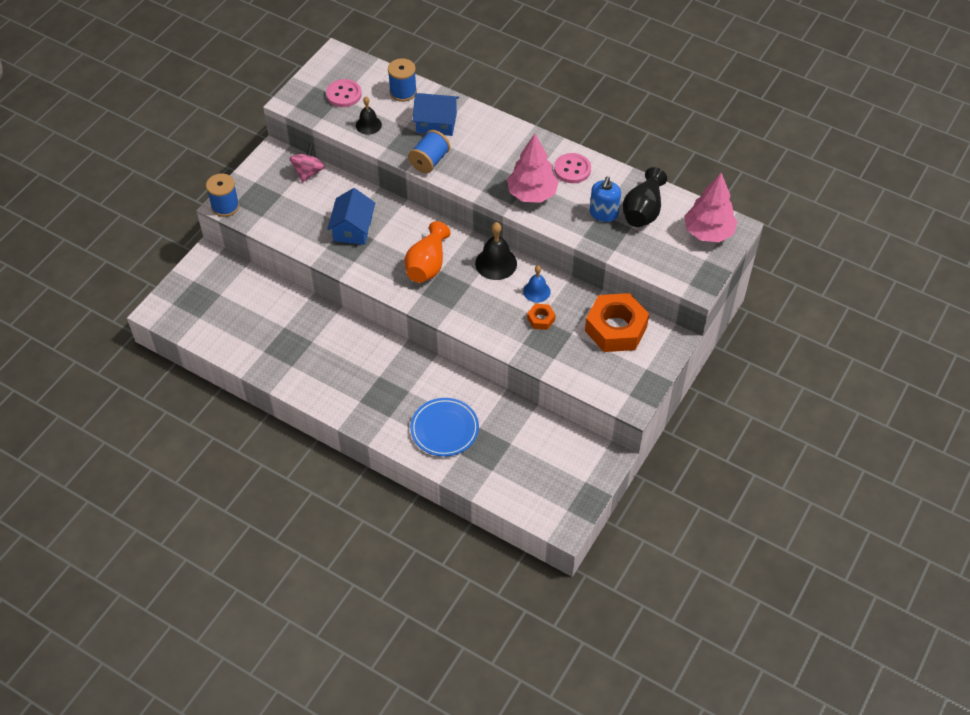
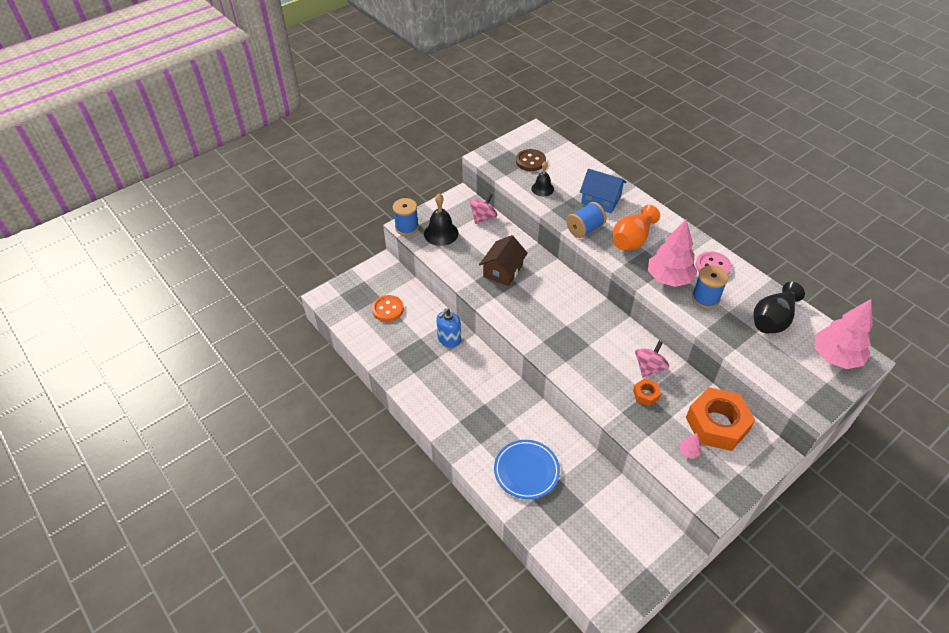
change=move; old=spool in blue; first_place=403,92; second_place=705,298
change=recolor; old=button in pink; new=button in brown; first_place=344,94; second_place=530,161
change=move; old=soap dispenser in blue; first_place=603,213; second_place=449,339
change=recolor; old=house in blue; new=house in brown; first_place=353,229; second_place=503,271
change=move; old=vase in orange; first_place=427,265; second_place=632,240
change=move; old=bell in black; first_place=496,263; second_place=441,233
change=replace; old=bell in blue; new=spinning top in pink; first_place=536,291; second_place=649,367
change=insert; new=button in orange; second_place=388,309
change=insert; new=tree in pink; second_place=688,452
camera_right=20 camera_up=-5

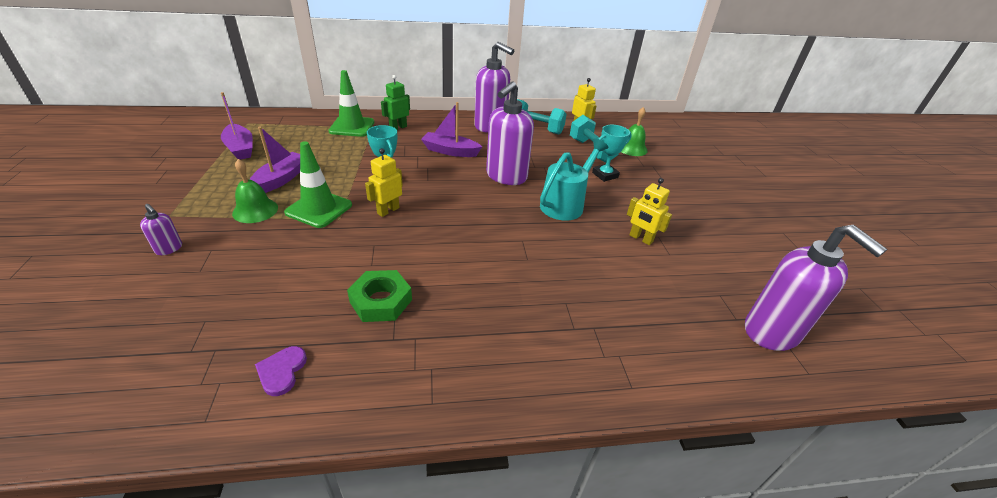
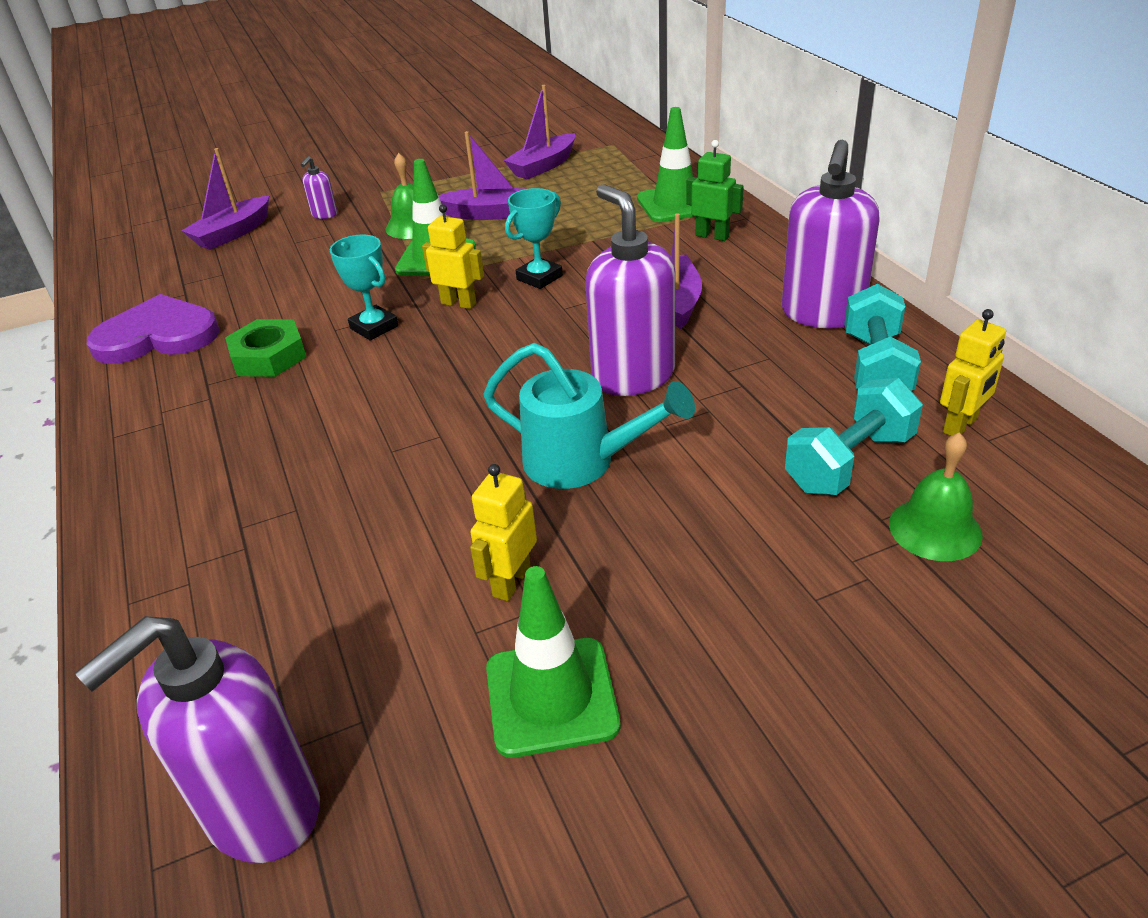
change=rotate; old=soap dispenser in purple; first_place=506,176; second_place=633,376; degrees=45
change=move; old=trophy in turquoise; first_place=605,175; second_place=374,327
change=resize; old=heart in purple; first_place=282,371; second_place=158,336; factor=2.14
change=insert; new=boat in purple; second_place=232,233
change=insert; new=traffic cone in green; second_place=551,696
camera_right=80 camera_up=0

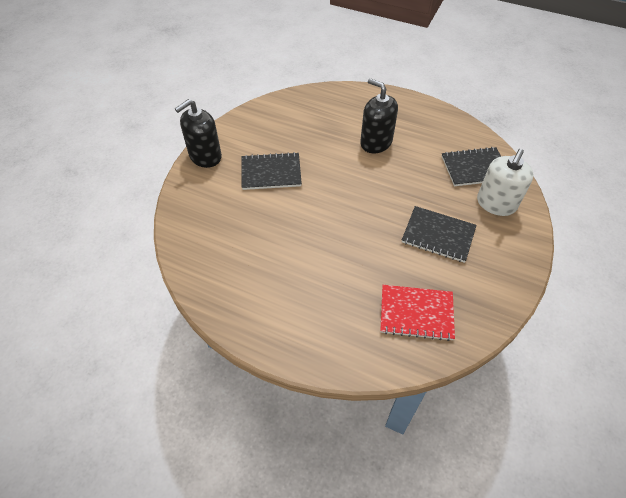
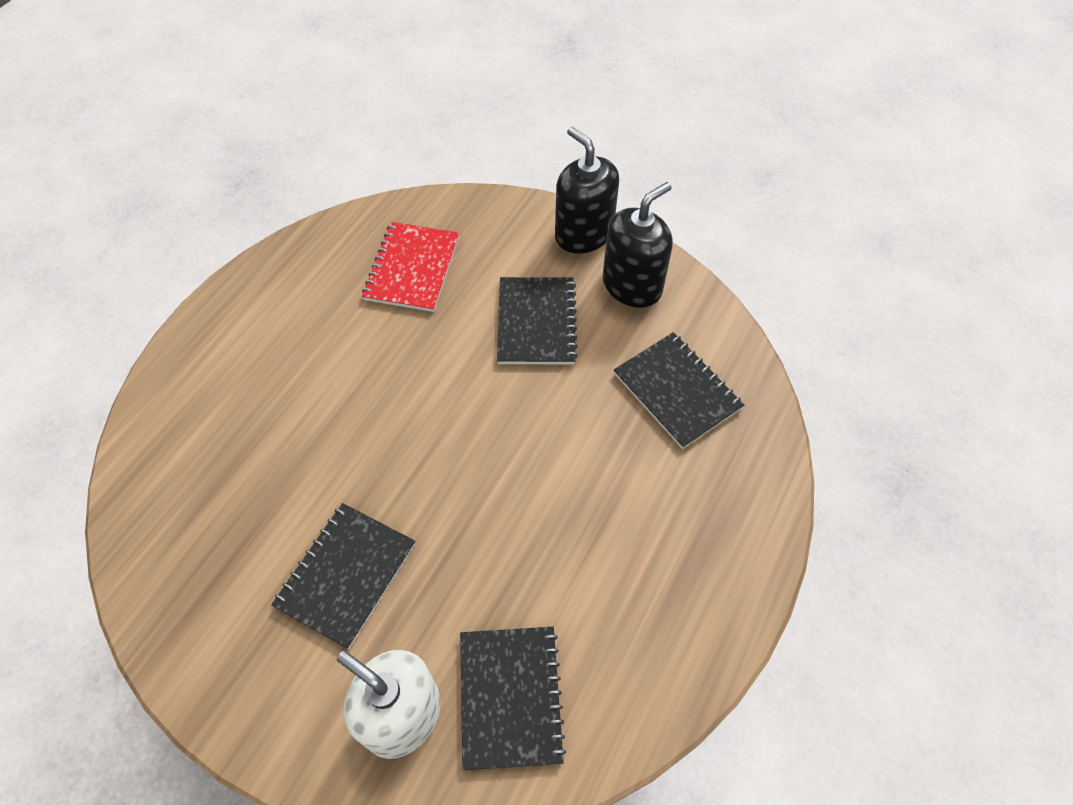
change=move; old=soap dispenser in black; first_place=376,142; second_place=632,285
change=move; old=notebook in red; first_place=416,313; second_place=412,268
change=insert; new=notebook in black; second_place=676,391
camera_right=95 camera_up=5

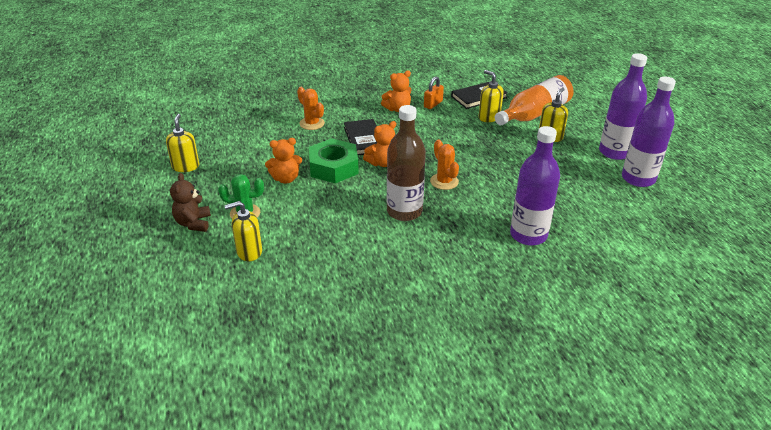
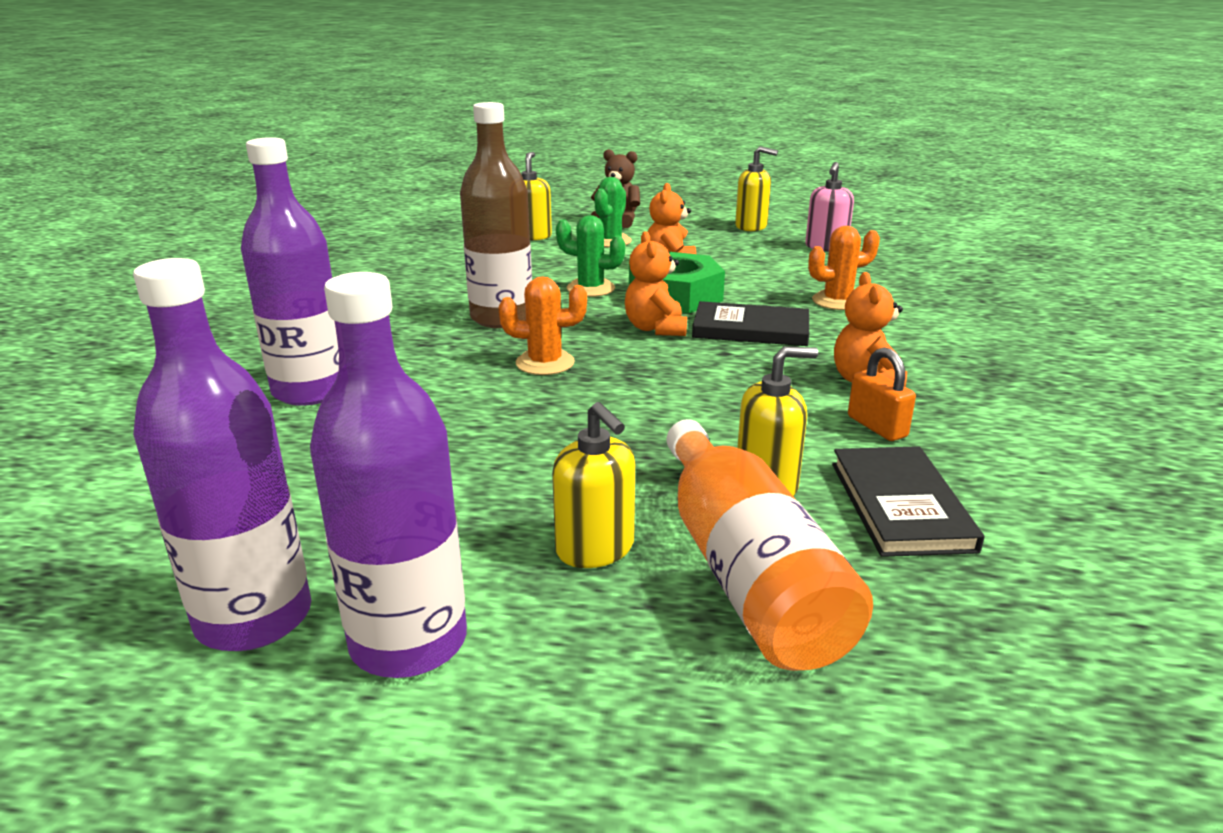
change=insert; new=soap dispenser in pink; second_place=826,247
change=insert; new=cactus in green; second_place=590,288
camera_right=115 camera_up=-10

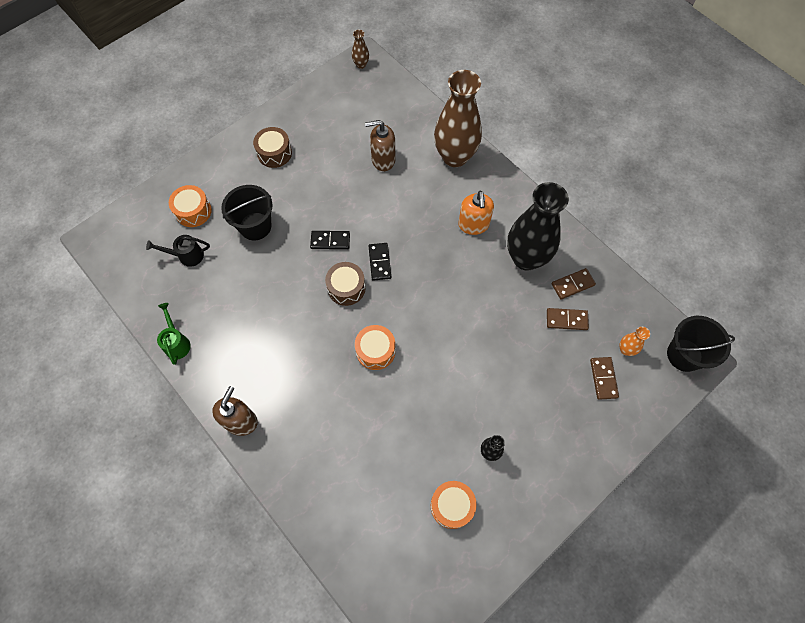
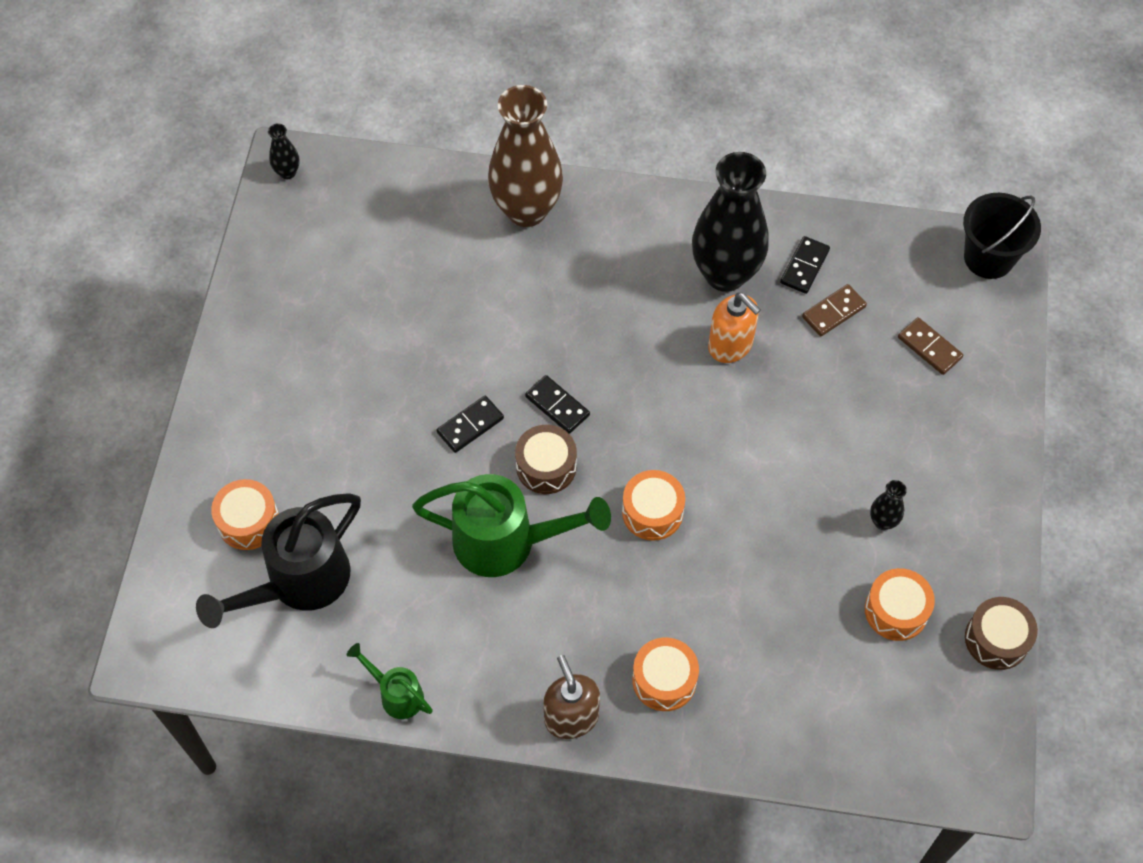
change=recolor; old=vase in brown; new=vase in black; first_place=361,65; second_place=287,172
change=delete; old=soap dispenser in brown; first_place=383,160
change=move; old=drum in brown; first_place=274,153; second_place=996,639
change=delete; old=bucket in black; first_place=255,226
change=move; old=soap dispenser in orange; first_place=473,225; second_place=730,345
change=resize; old=watering can in black; first_place=187,256; second_place=299,582; factor=1.98
change=recolor; old=domino in brown; new=domino in black; first_place=572,285; second_place=804,266
change=delete; old=vase in orange; first_place=625,349
change=insert; new=watering can in green; second_place=506,542
change=insert; new=drum in orange; second_place=664,680
camera_right=-40 camera_up=-5

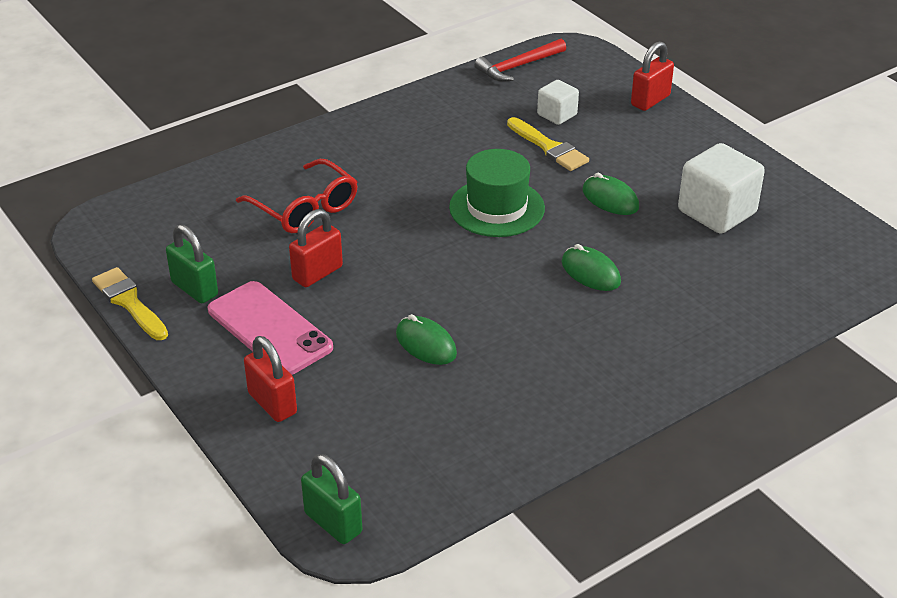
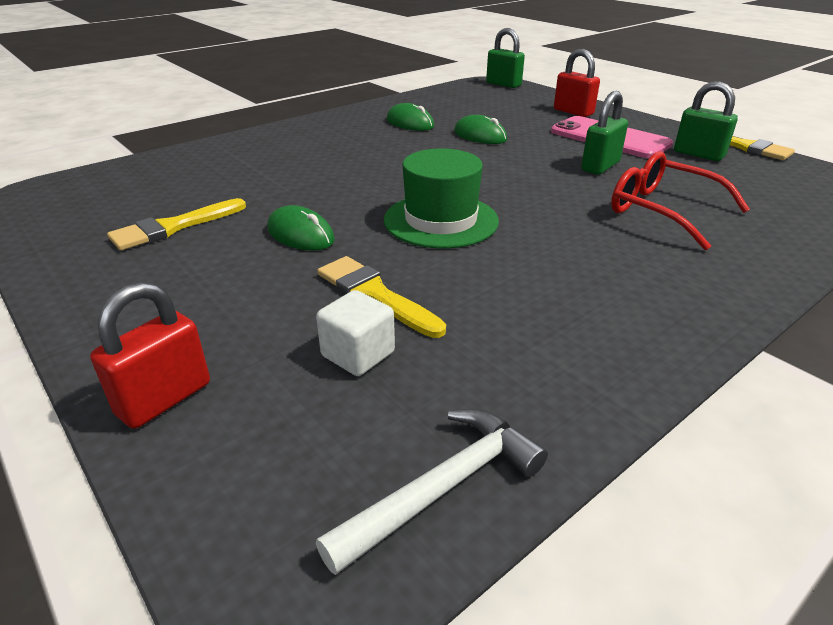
change=recolor; old=hammer in red; new=hammer in white; first_place=518,66; second_place=443,488
change=replace; old=cube in white; new=brush in yellow; first_place=716,212; second_place=174,227
change=recolor; old=padlock in red; new=padlock in green; first_place=317,273; second_place=600,166
change=move; old=mouse in green; first_place=590,272; second_place=410,123
camera_right=175 camera_up=-5

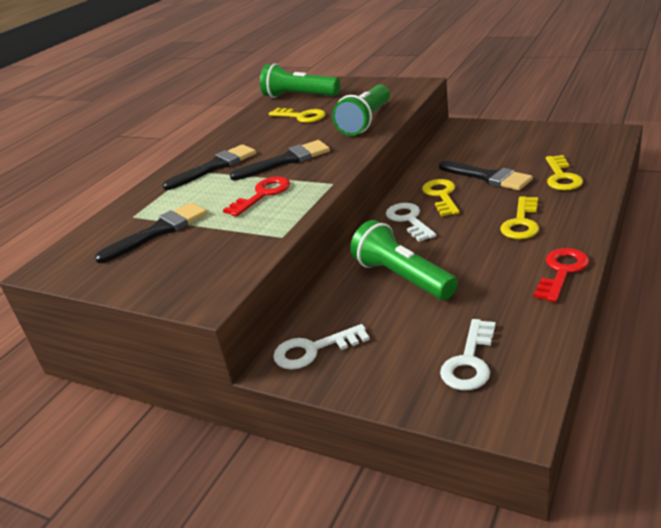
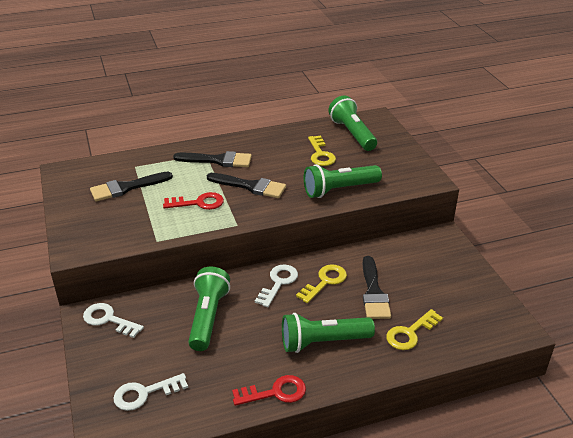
change=replace; old=key in yellow; new=flashlight in green; first_place=521,222; second_place=323,342
change=rotate; old=brush in black; first_place=159,231; second_place=126,188; degrees=150
camera_right=40 camera_up=5

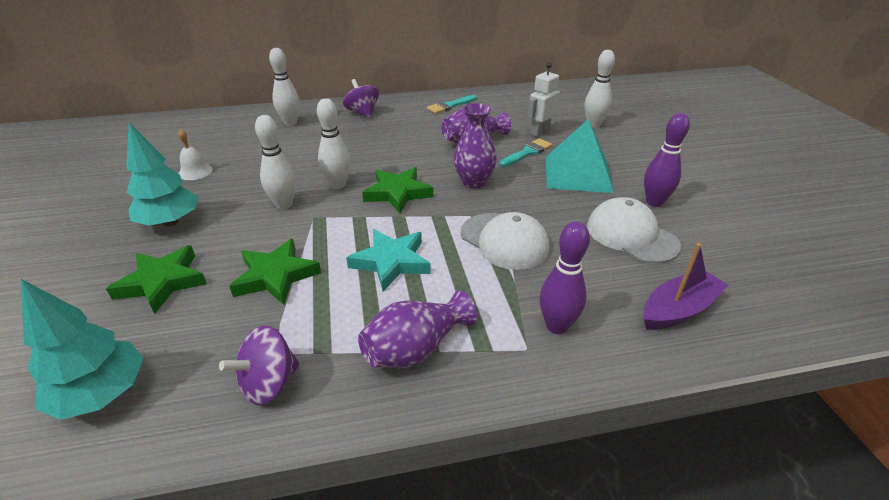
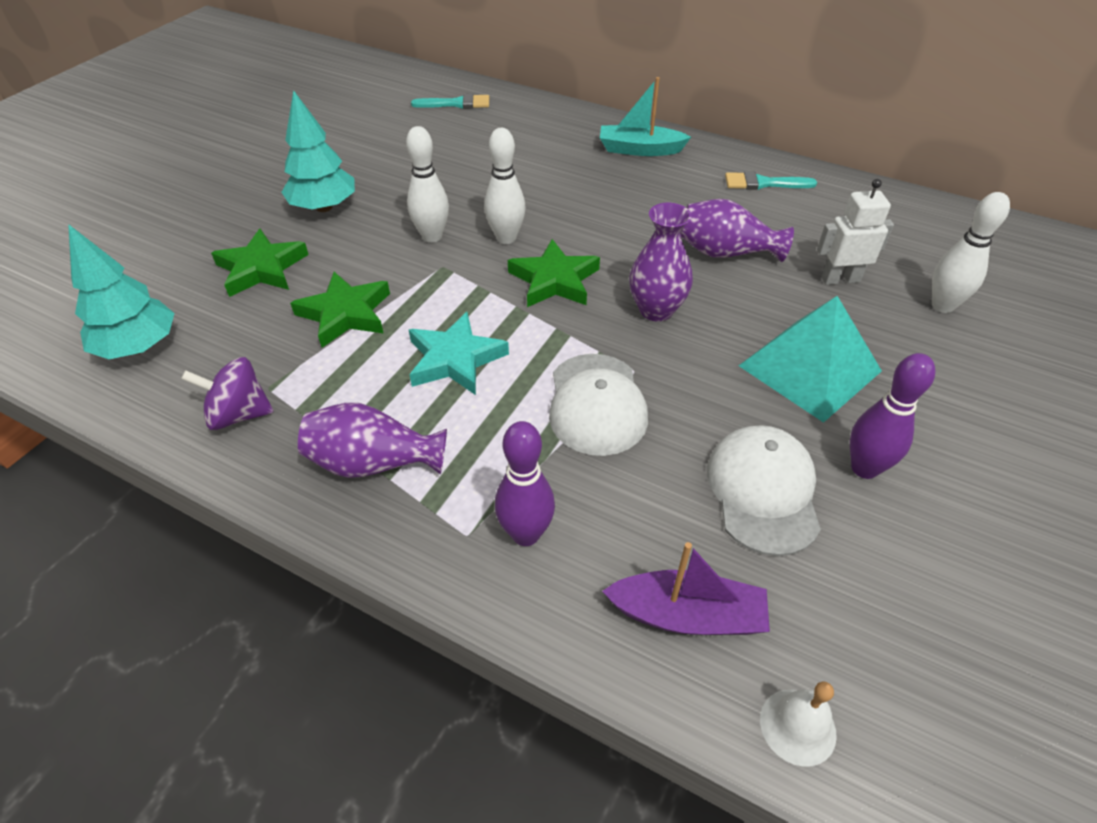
change=delete; old=bowling pin in white; first_place=290,122
change=replace; old=spinning top in purple; new=boat in turquoise; first_place=362,113; second_place=640,150
change=move; old=bell in white; first_place=195,171; second_place=798,726
change=move; old=brush in turquoise; first_place=527,152; second_place=456,104
camera_right=40 camera_up=10

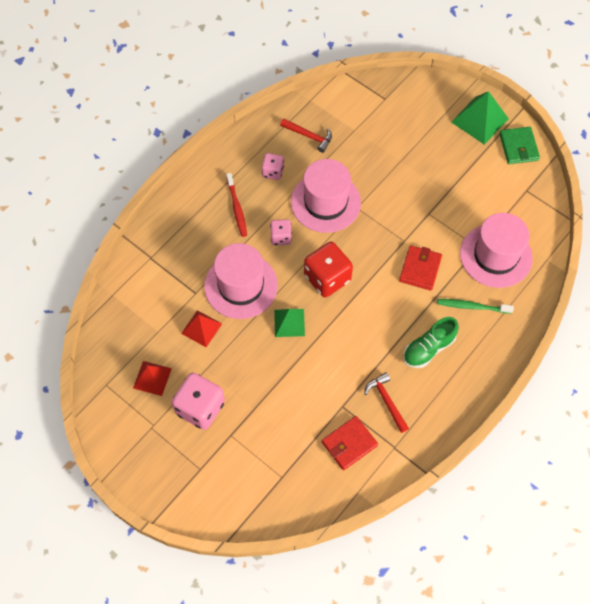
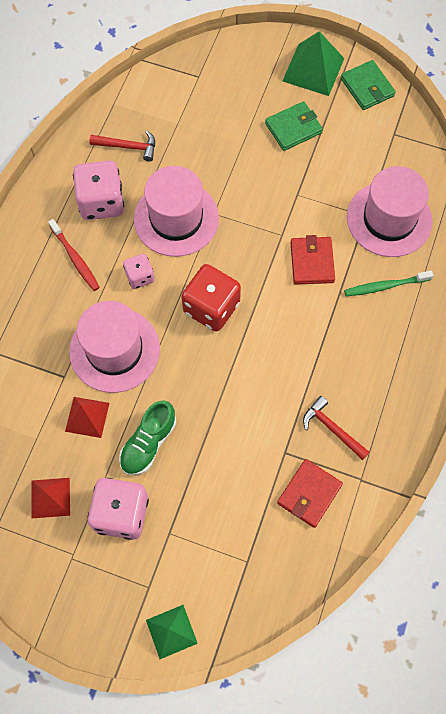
change=resize; old=dice in pink; first_place=273,172; second_place=101,202; factor=1.8
change=move; old=pyramid in green; first_place=289,322; second_place=171,631
change=move; old=shoe in green; first_place=428,348; second_place=148,443
change=insert; new=wallet in green; second_place=293,128
camera_right=-20 camera_up=5

